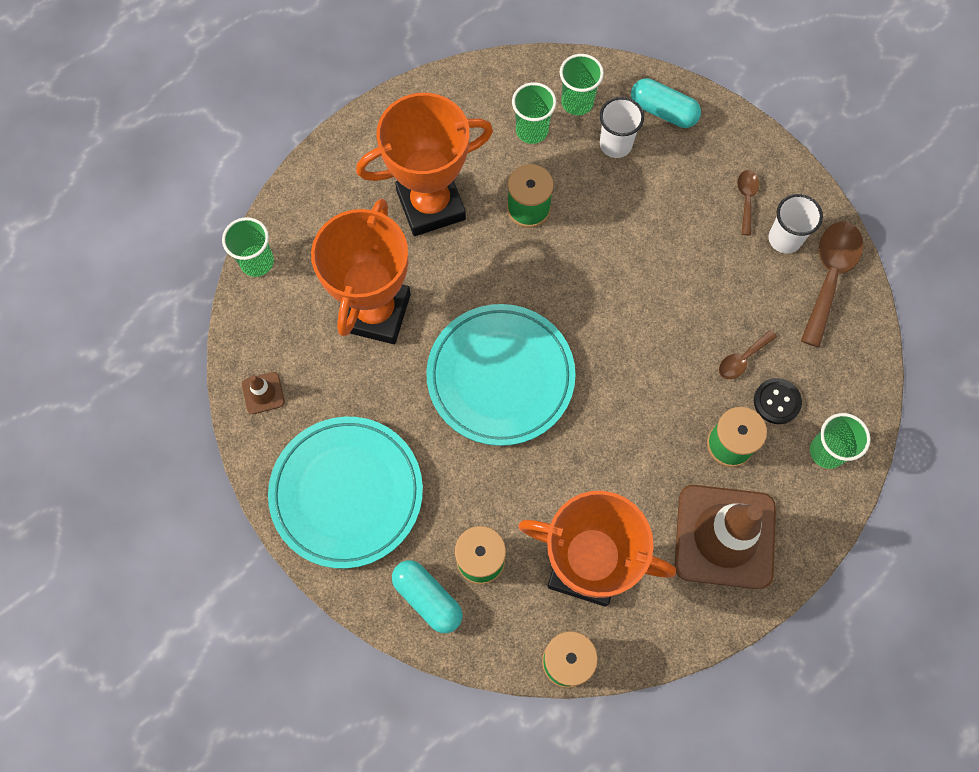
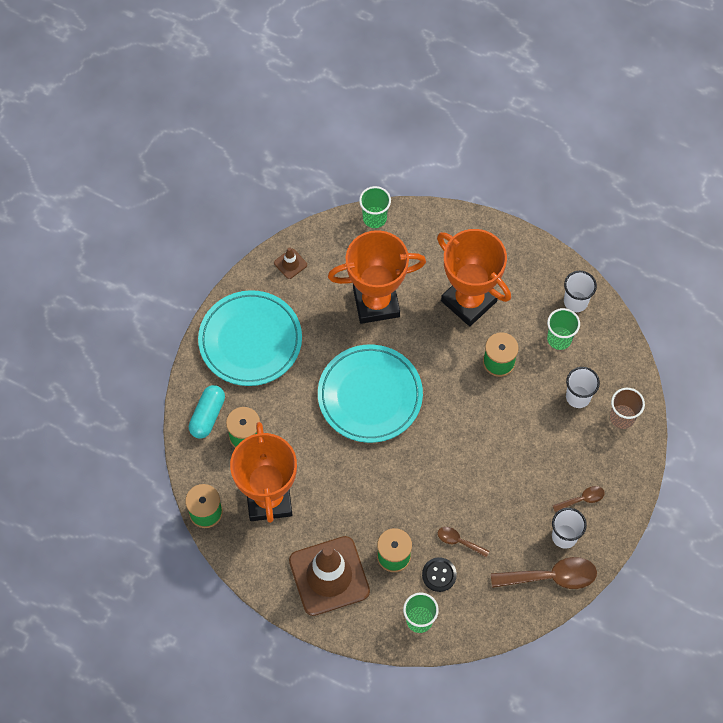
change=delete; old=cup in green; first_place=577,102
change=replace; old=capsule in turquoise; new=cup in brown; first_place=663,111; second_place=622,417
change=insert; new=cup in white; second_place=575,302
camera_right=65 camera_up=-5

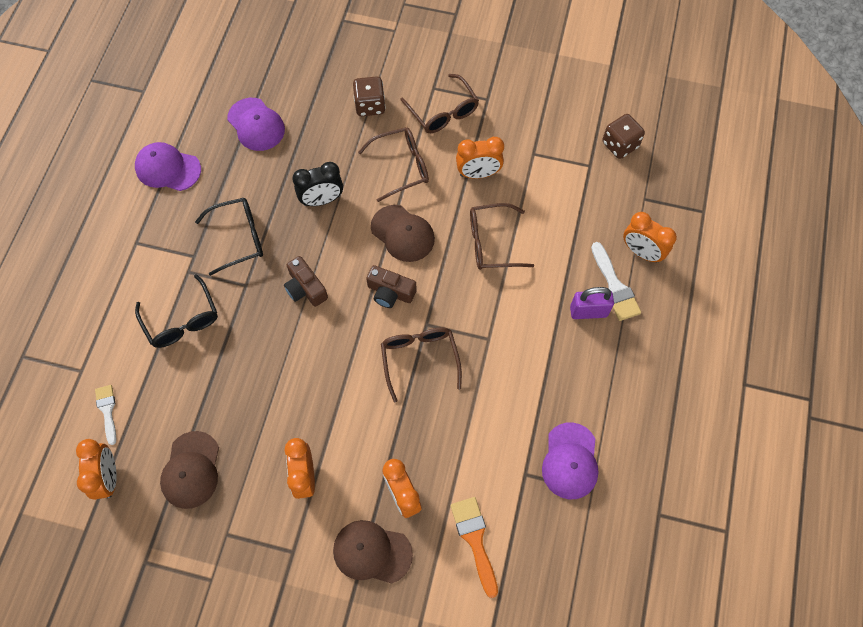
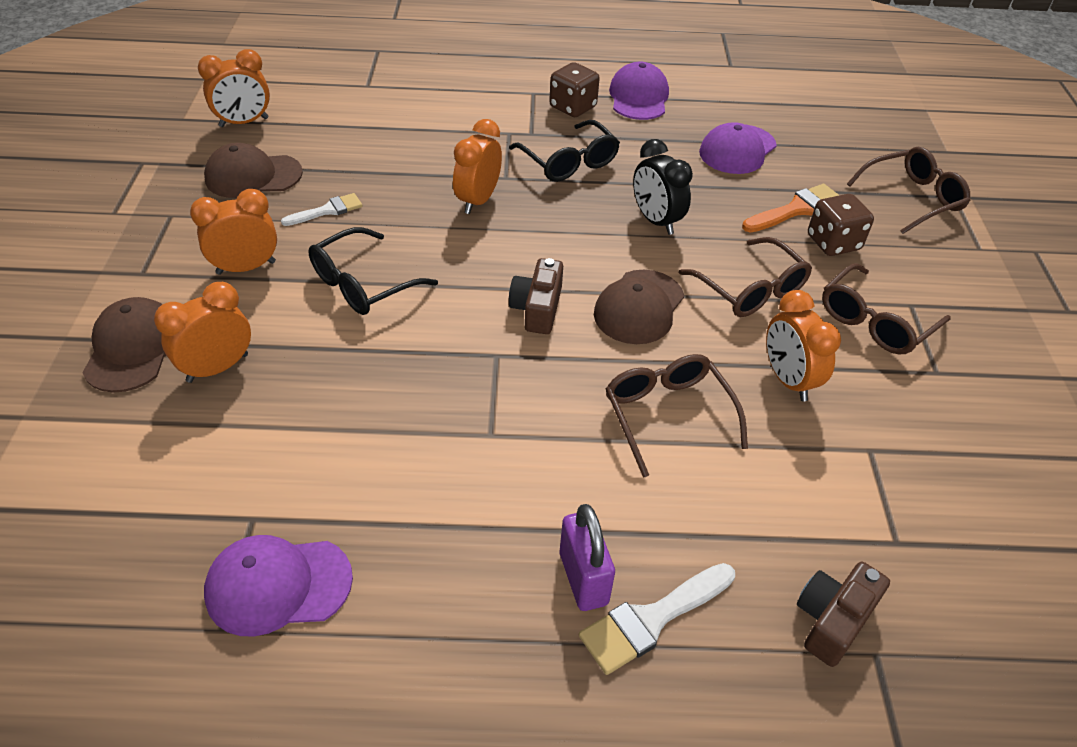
change=move; old=dice in brown; first_place=620,145; second_place=572,107
change=move; old=clock in orange; first_place=641,252; second_place=478,200
change=move; old=camera in brown; first_place=305,288; second_place=832,620
change=move; old=glasses in black; first_place=181,320; second_place=363,284
change=move; old=glasses in brown; first_place=420,360; second_place=911,198
change=move; old=brush in white; first_place=107,410; second_place=327,210
change=move; old=brush in orange; first_place=475,539; second_place=797,209
camera_right=75 camera_up=-20

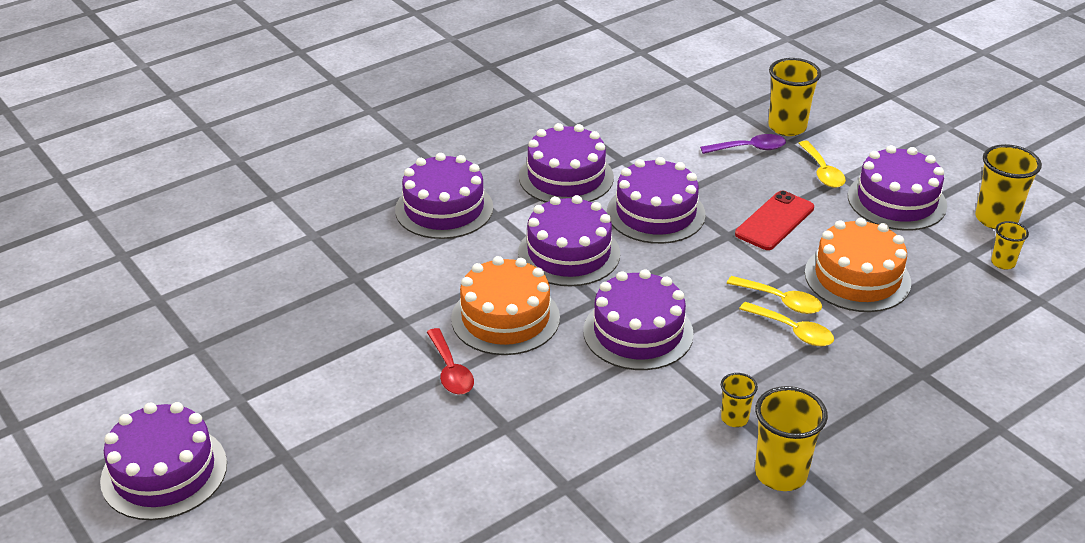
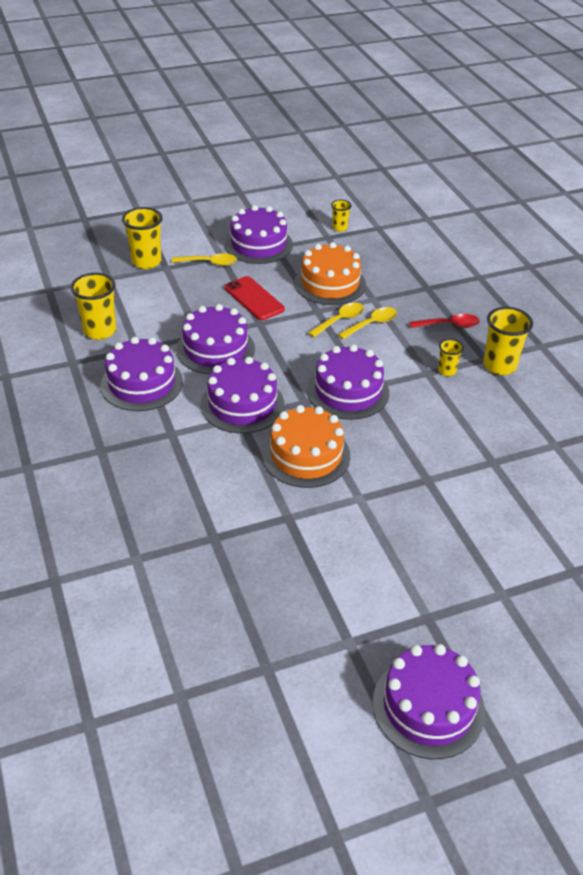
change=delete; old=spoon in purple; first_place=749,148
change=move; old=cup in yellow; first_place=996,219; second_place=99,331
change=delete; old=cake in purple; first_place=444,209
change=move; old=spoon in red; first_place=450,370; second_place=449,325
camera_right=-75 camera_up=5

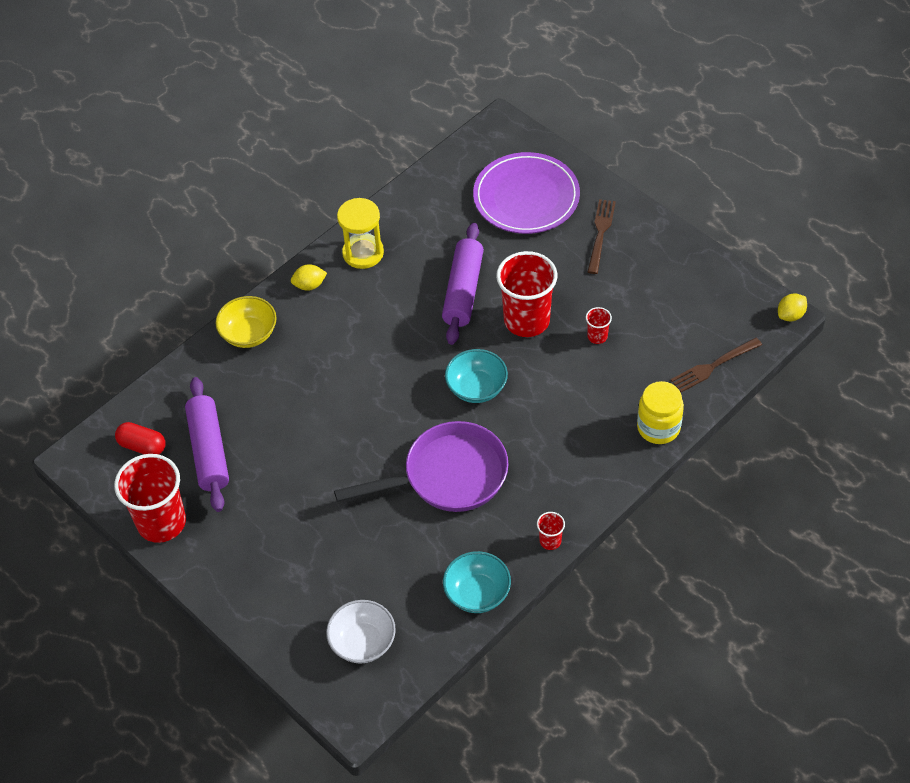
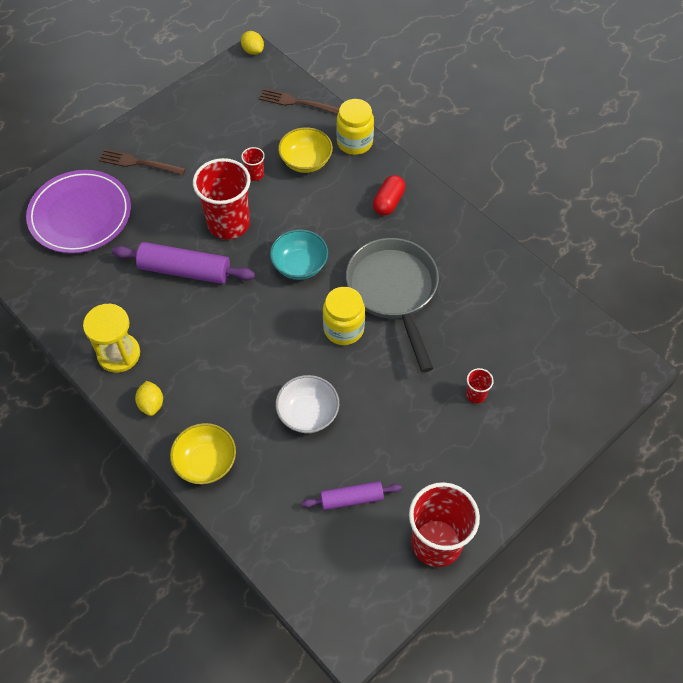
change=rotate; old=fork in brown; first_place=713,366; second_place=297,102; degrees=135
change=resize; old=rolling pin in purple; first_place=209,451; second_place=351,499; factor=0.6
change=recolor; old=pan in purple; new=pan in grey; first_place=448,476; second_place=394,291
change=move; old=capsule in red; first_place=142,446; second_place=388,202
change=move; old=cup in red; first_place=550,541; second_place=476,394
change=delete; old=bowl in turquoise; first_place=477,593
change=move; old=bowl in white; first_place=363,642; second_place=308,413
change=insert; new=bowl in yellow; second_place=306,161
change=insert; new=jar in yellow; second_place=343,329
camera_right=-90 camera_up=5

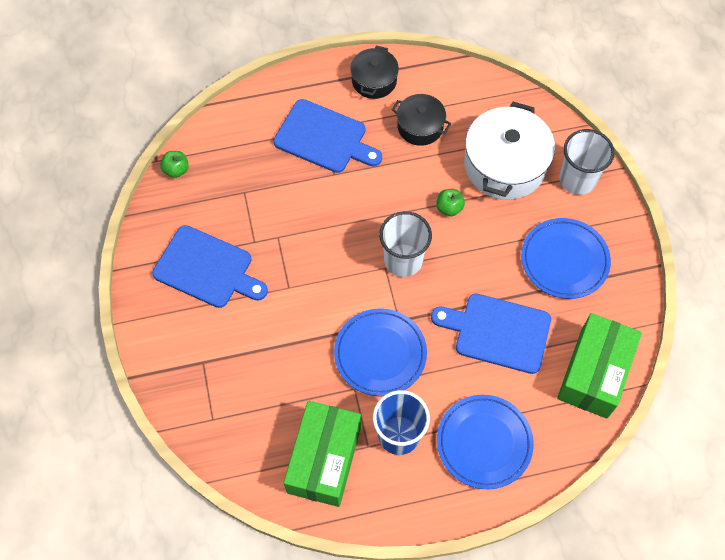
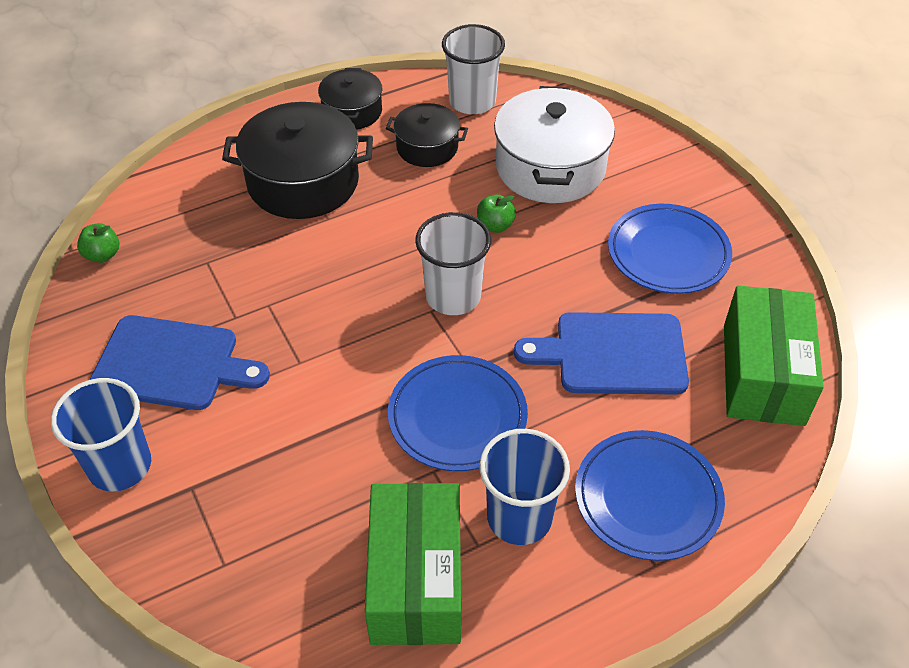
change=replace; old=cutting board in blue; new=pot in black; first_place=324,138; second_place=303,182
change=move; old=cup in white; first_place=577,179; second_place=472,101
change=insert; new=cup in blue; second_place=120,466
camera_right=-15 camera_up=-15

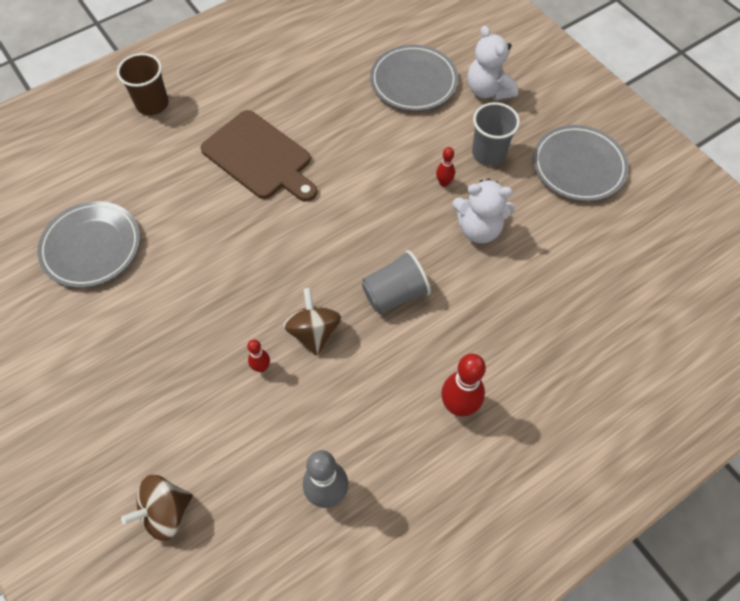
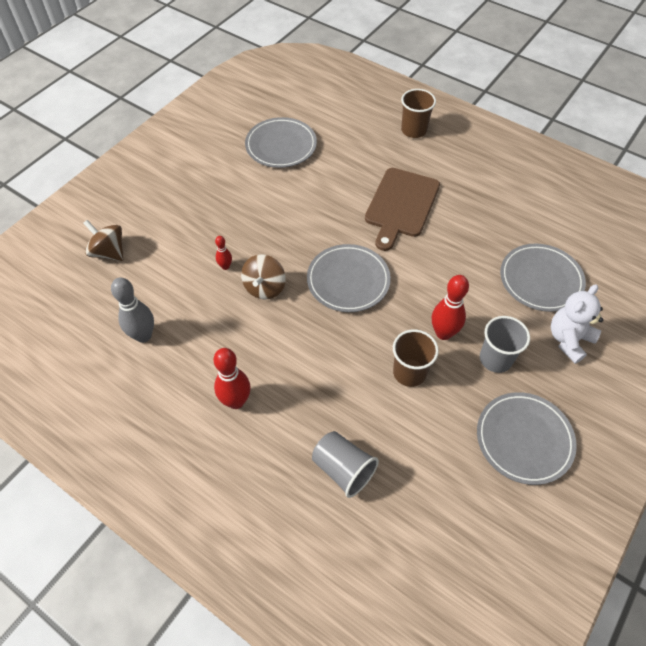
change=resize; old=bowling pin in red; first_place=444,183; second_place=443,333; factor=1.89
change=replace; old=teddy bear in white; new=cup in brown; first_place=479,229; second_place=409,372
change=move; old=cup in grey; first_place=395,294; second_place=343,469
change=rotate; old=spinning top in brown; first_place=313,332; second_place=264,287; degrees=135
change=insert; new=plate in grey; second_place=348,280
camera_right=70 camera_up=-5

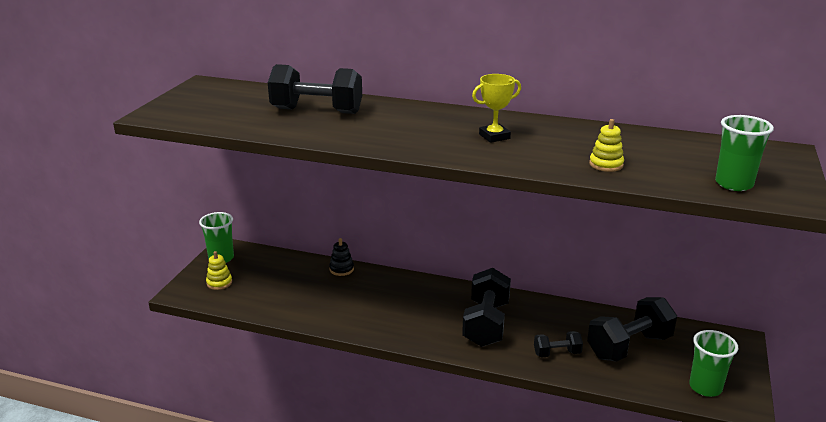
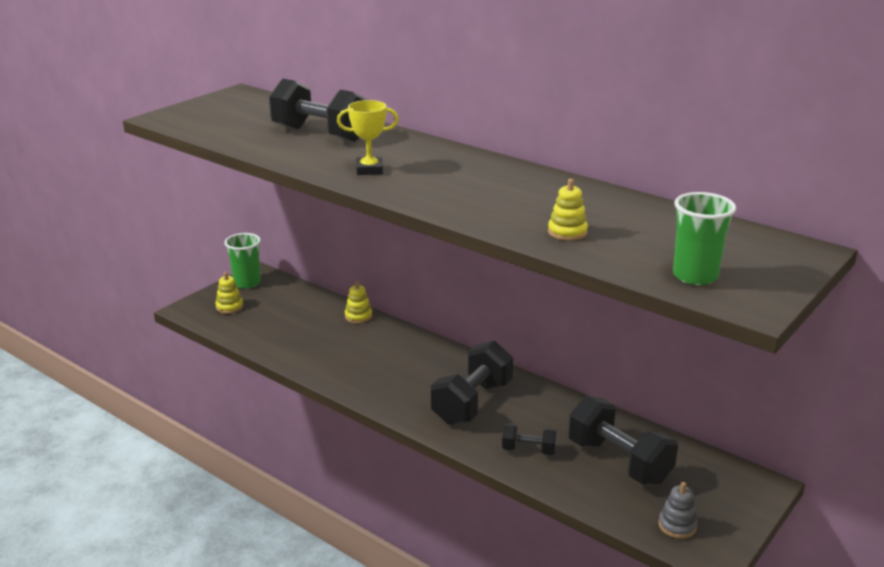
change=move; old=trophy in yellow; first_place=494,136; second_place=369,170
change=recolor; old=stacking toy in black; new=stacking toy in yellow; first_place=341,269; second_place=358,316
change=rotate; old=dumbbell in black; first_place=629,346; second_place=619,461; degrees=60
change=replace; old=cup in green; new=stacking toy in grey; first_place=705,387; second_place=677,525
camera_right=20 camera_up=0

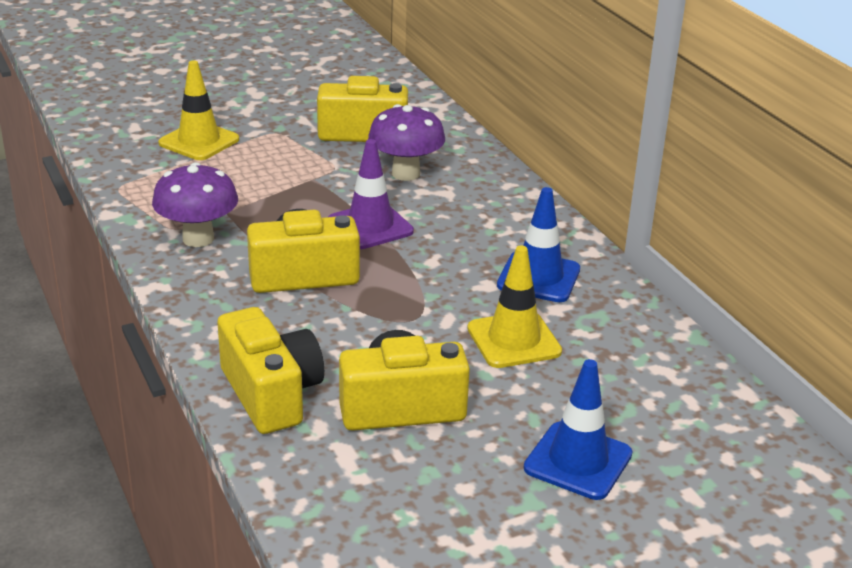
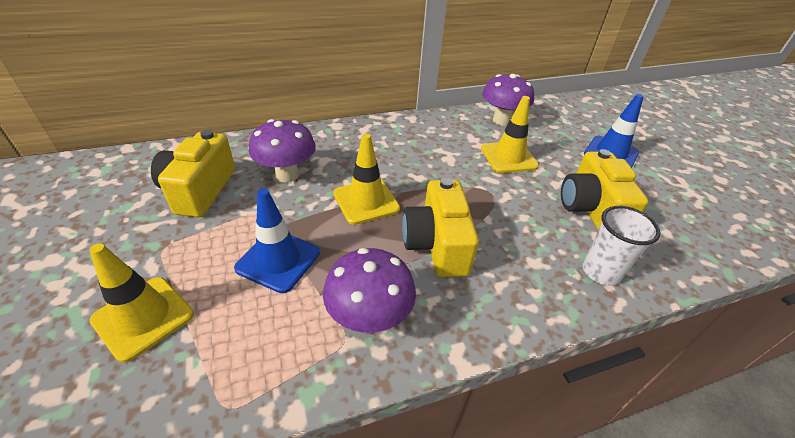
change=recolor; old=traffic cone in purple; new=traffic cone in yellow; first_place=370,226; second_place=366,201
change=move; old=traffic cone in blue; first_place=538,277; second_place=278,260
change=replace; old=camera in yellow; new=cup in white; first_place=271,394; second_place=600,272
change=insert; new=mushroom in purple; second_place=501,121
camera_right=-85 camera_up=10

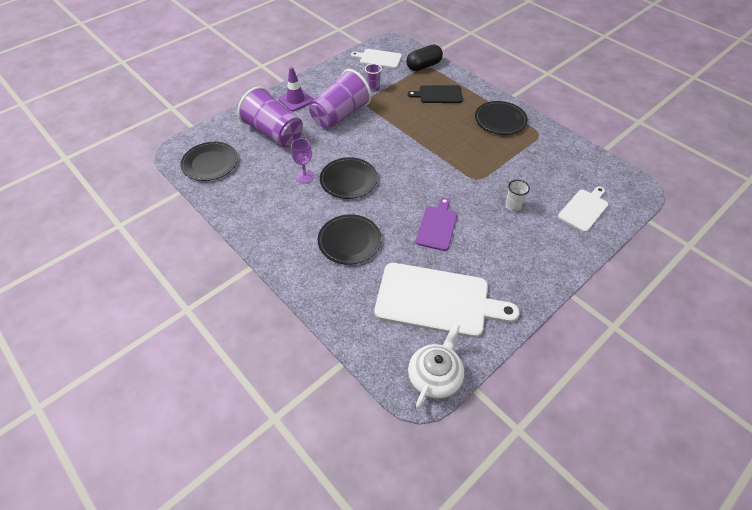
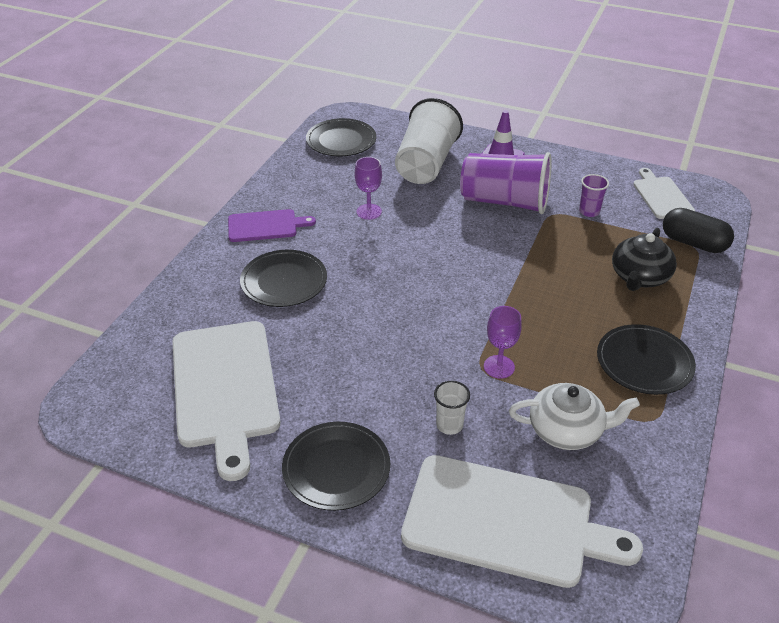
change=replace; old=cutting board in black; new=teapot in black; first_place=438,94; second_place=639,277
change=recolor; old=cup in purple; new=cup in white; first_place=274,133; second_place=426,164
change=move; old=plate in black; first_place=348,180; second_place=336,468
change=resize; old=cutting board in white; first_place=584,209; second_place=506,522; factor=1.86
change=move; old=cutting board in purple; first_place=437,226; second_place=265,226
change=move; old=teapot in white; first_place=435,376; second_place=567,430
change=insert; new=goblet in purple; second_place=499,367
camera_right=65 camera_up=-10

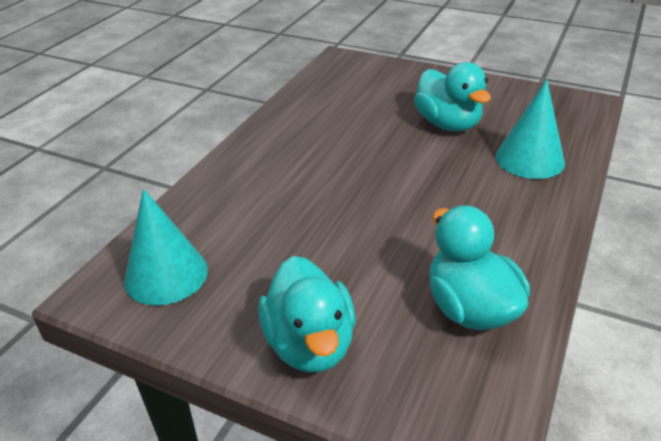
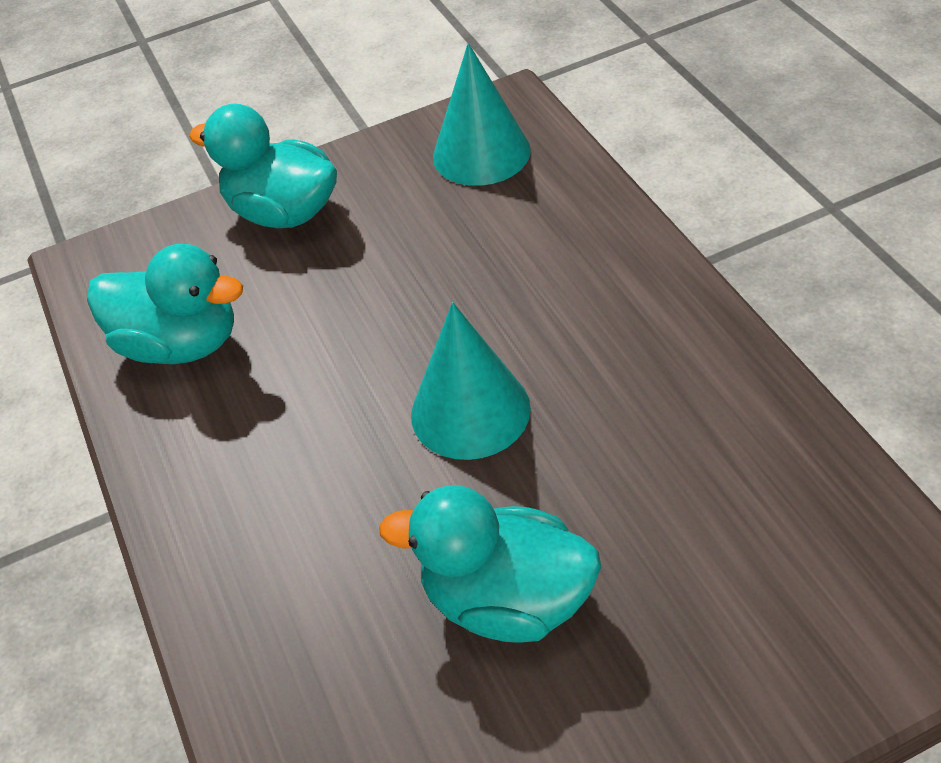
change=move; old=cone in turquoise; first_place=529,159; second_place=470,411
camera_right=135 camera_up=10

